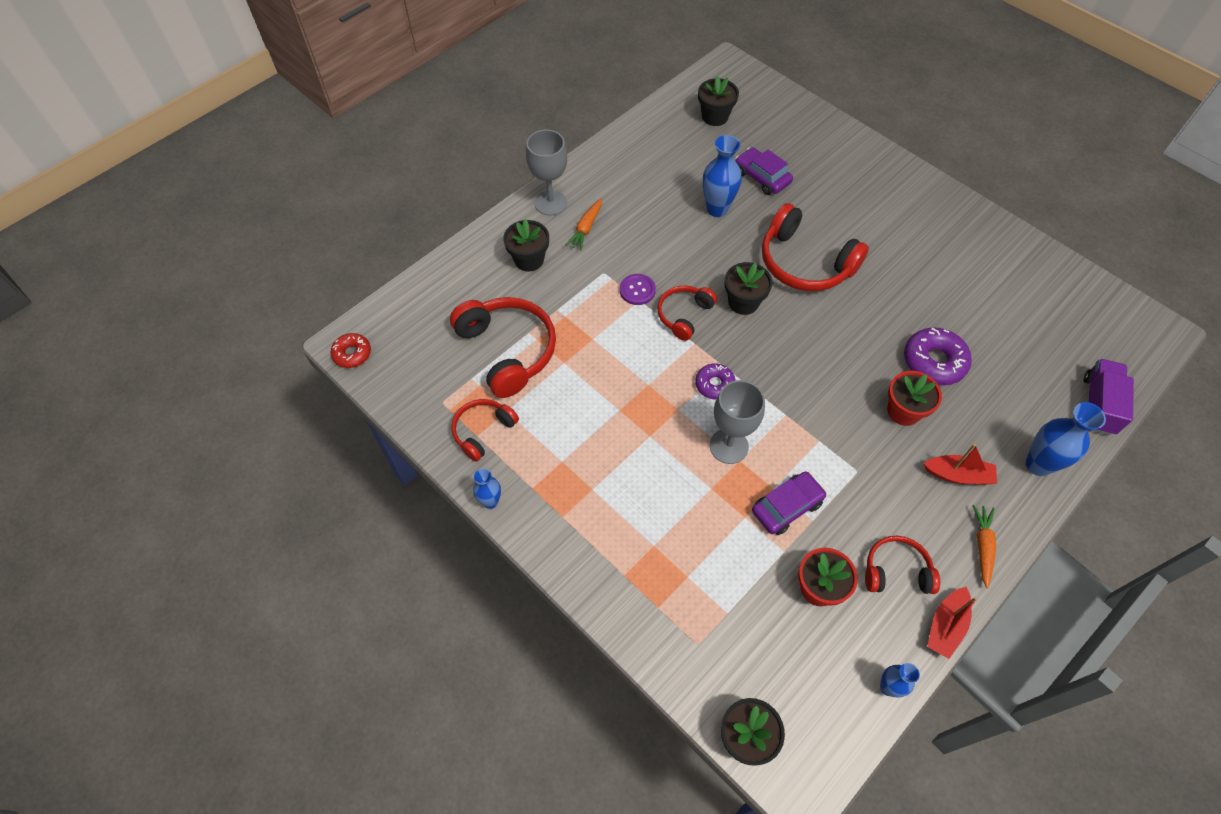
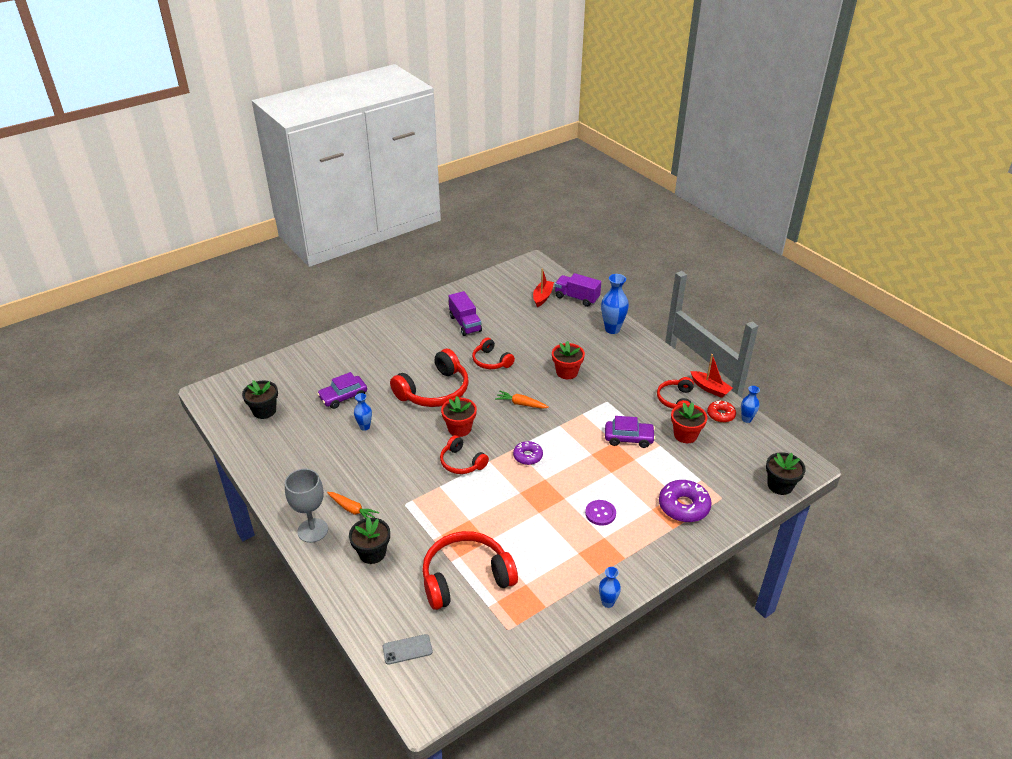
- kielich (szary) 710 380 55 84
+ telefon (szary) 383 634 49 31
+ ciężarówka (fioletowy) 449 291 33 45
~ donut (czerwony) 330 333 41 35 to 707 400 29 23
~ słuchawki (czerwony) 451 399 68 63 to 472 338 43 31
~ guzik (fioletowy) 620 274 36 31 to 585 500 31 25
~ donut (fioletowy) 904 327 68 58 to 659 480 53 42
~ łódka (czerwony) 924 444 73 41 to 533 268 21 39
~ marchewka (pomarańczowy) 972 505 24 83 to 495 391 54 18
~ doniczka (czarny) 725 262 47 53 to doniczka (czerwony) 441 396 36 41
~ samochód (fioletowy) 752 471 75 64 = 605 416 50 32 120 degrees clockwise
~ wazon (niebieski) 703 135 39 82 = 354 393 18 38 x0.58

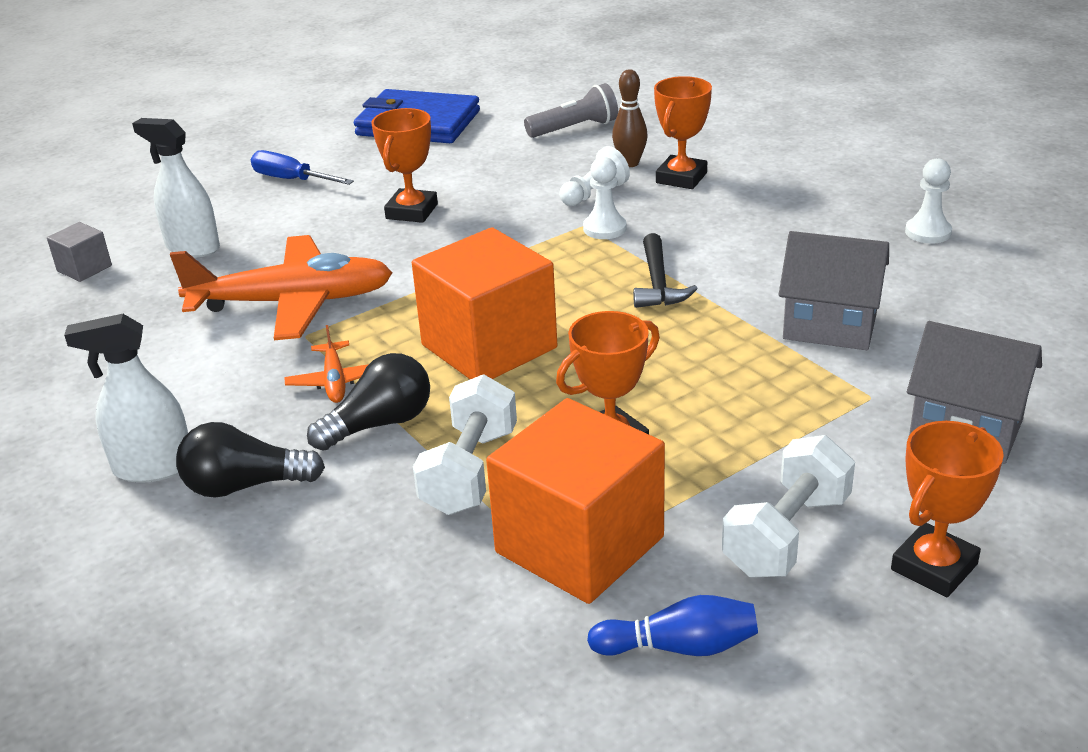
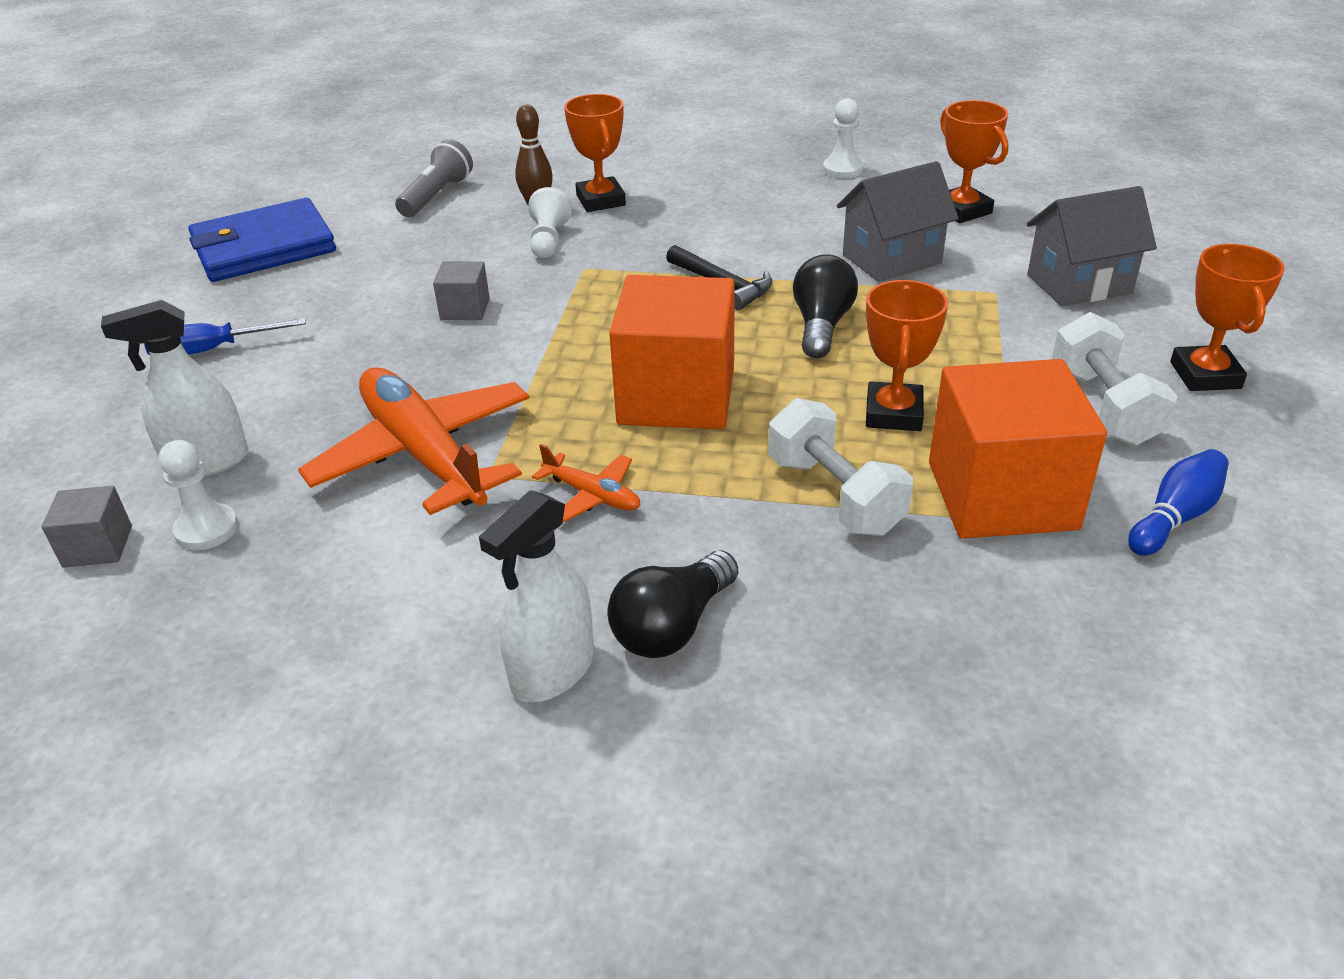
+ sześcian (szary) 433 261 57 59
~ żarówka (czarny) 307 353 123 98 to 793 254 65 104
~ puchar (pomarańczowy) 371 108 67 115 to 940 100 69 123
~ pionek (biały) 583 157 44 82 to 159 440 79 110
~ samolot (pomarańczowy) 170 235 223 105 = 298 367 232 148 75 degrees counterclockwise

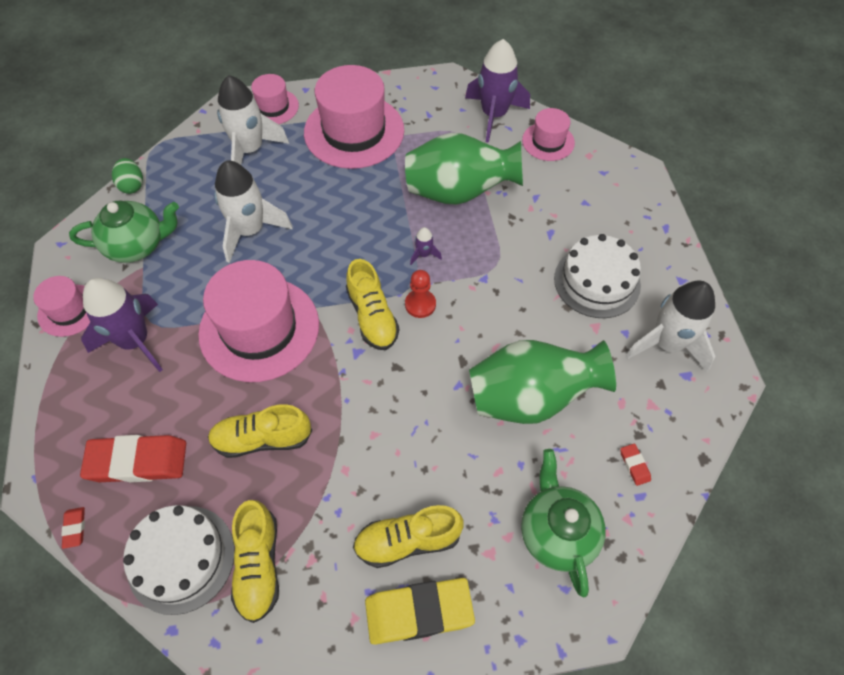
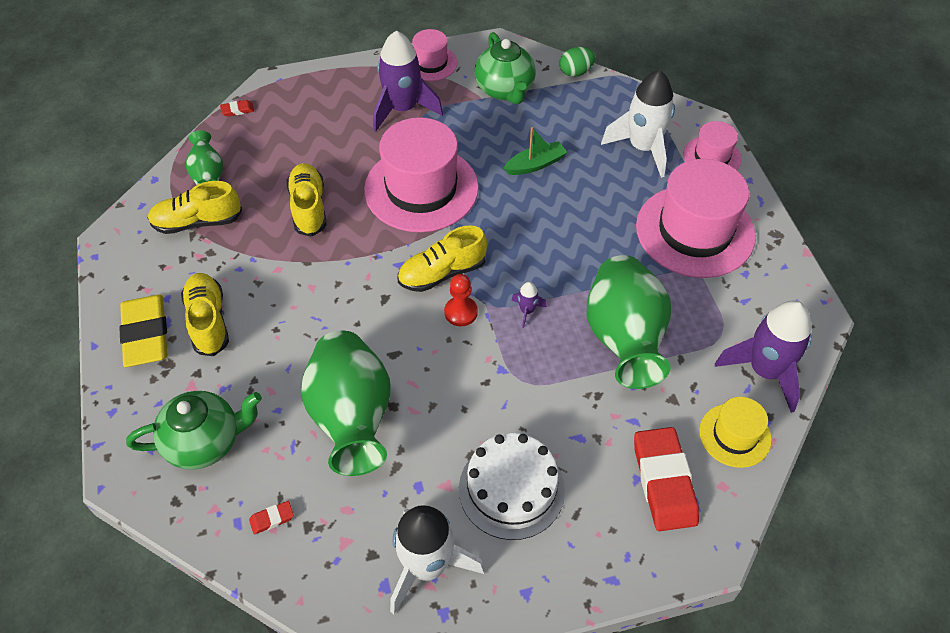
~ gumka do mazania (czerwony) 80 435 106 47 to 634 427 65 104
~ tort (biały) 123 505 112 110 to wazon (zielony) 186 130 37 55
~ rakieta (biały) 214 160 79 103 to łódka (zielony) 503 127 64 48
~ kapelusz (różowy) 522 108 53 53 to kapelusz (żółty) 699 397 73 71

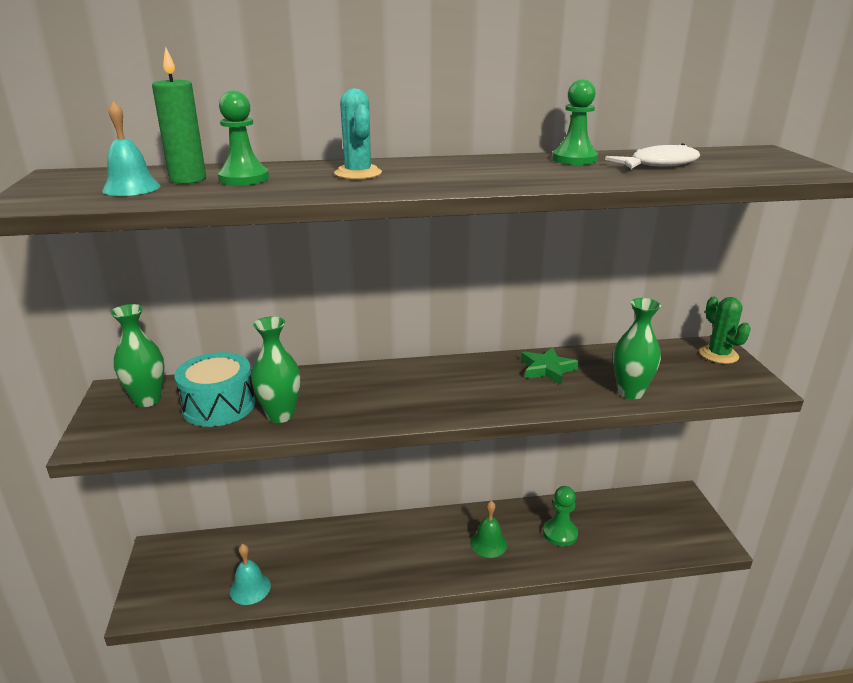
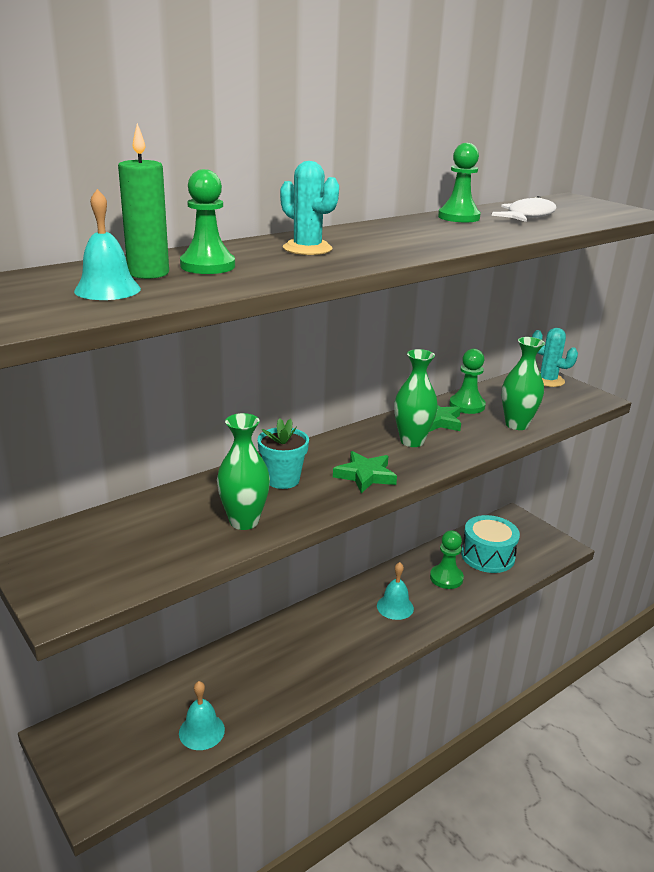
+ doniczka (turkusowy) 257 418 52 71
+ gwiazda (zielony) 333 451 64 42
+ pionek (zielony) 449 349 37 65
~ wazon (zielony) 110 304 54 103 to 394 349 44 98
~ bęben (turkusowy) 175 352 80 75 to 461 515 59 58
~ dzwonek (zielony) 470 501 37 57 to dzwonek (turkusowy) 377 562 37 58
~ kaktus (zielony) 700 297 51 67 to kaktus (turkusowy) 532 328 46 59

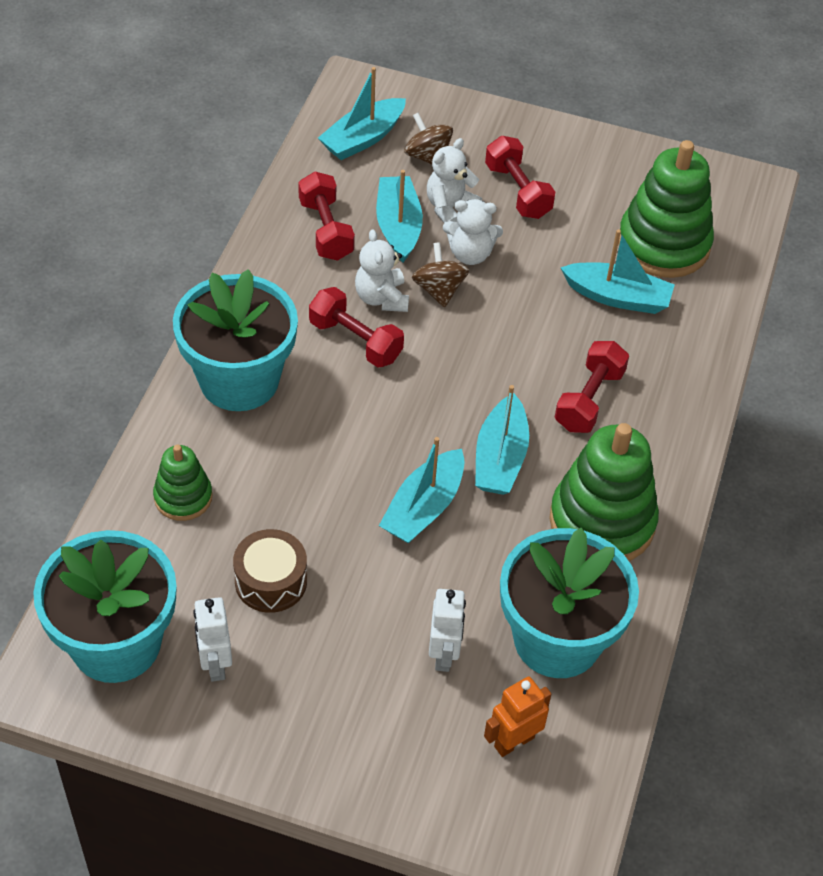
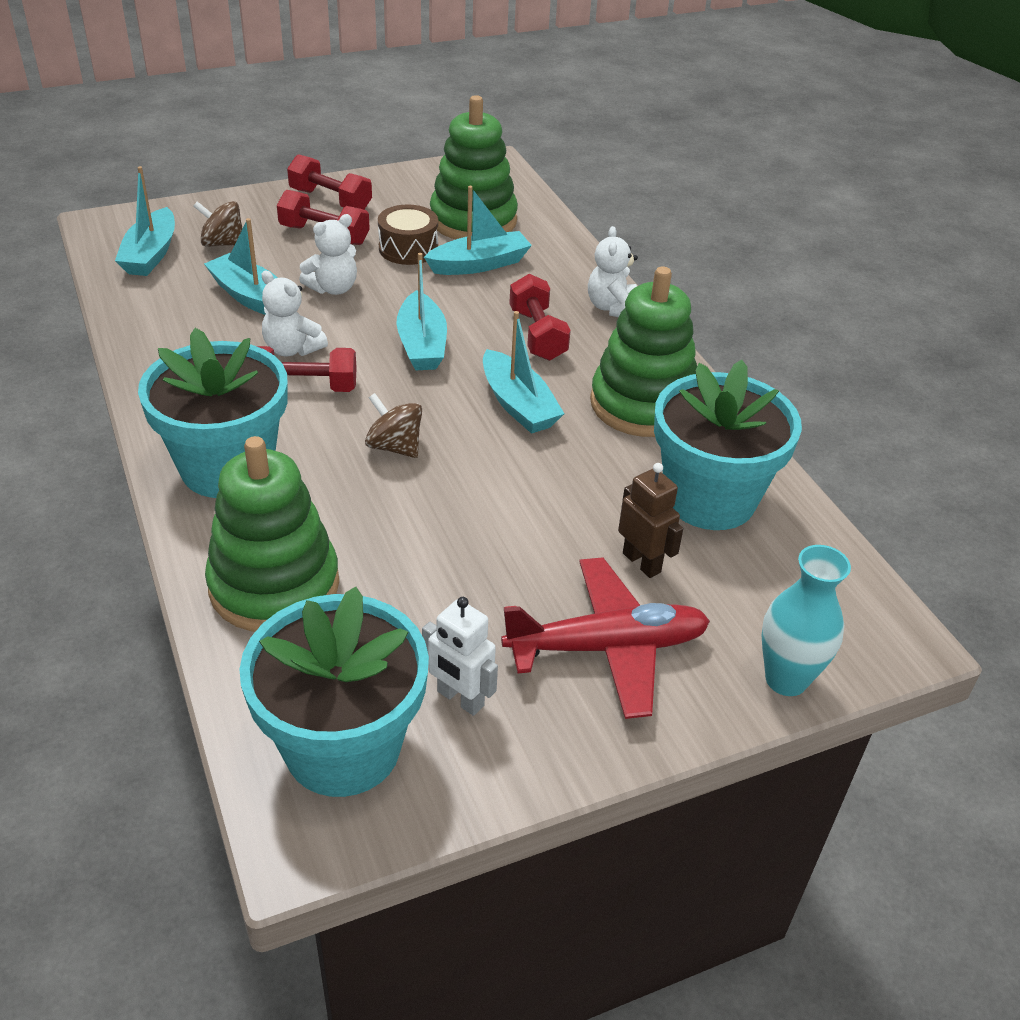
- robot (pomarańczowy) 484 677 67 80
+ samolot (czerwony) 501 557 209 162
+ wazon (turkusowy) 762 545 89 151
~ bęben (brązowy) 233 529 74 84 to 378 204 60 61
~ hantel (czerwony) 298 172 57 89 to 287 154 85 56
~ łódka (turkusowy) 379 437 86 107 to 396 253 51 117
~ bączek (brązowy) 412 242 57 66 to 365 393 57 65
~ miś (biały) 427 138 55 85 to 588 226 50 91
~ robot (biały) 429 589 37 83 to robot (brązowy) 618 463 65 115
~ zabawka nakładanka (zielony) 153 445 59 76 = 205 436 134 196 x1.84

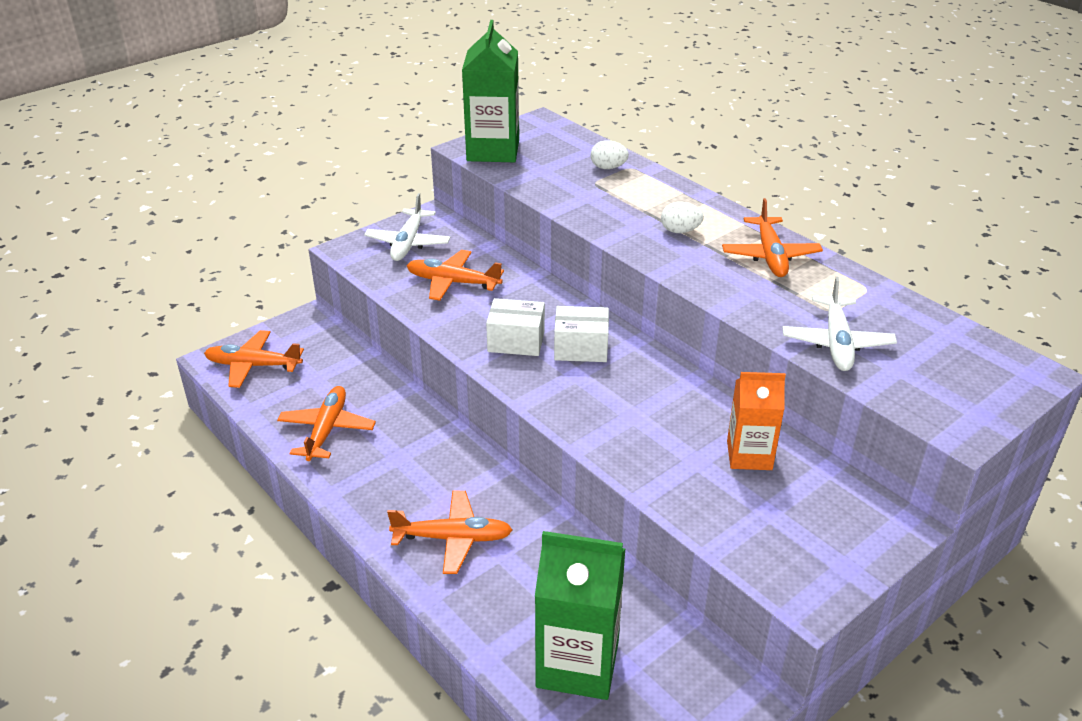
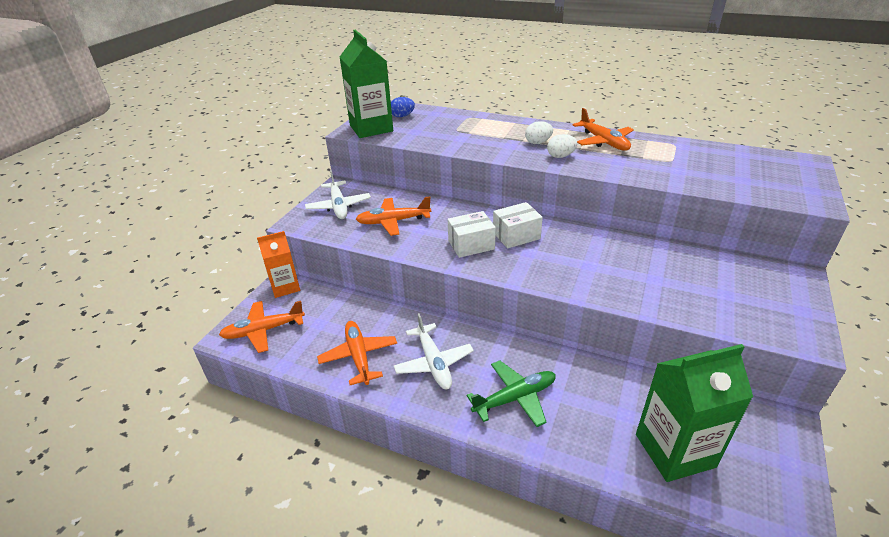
+ jajko (niebieski) 391 97 24 20
~ jajko (biały) 591 140 38 29 to 547 134 30 24
~ karton mleka (pomarańczowy) 727 372 59 98 to 257 231 43 67
~ samolot (biały) 782 277 115 94 to 393 313 81 76
~ samolot (pomarańczowy) 387 491 125 83 to samolot (zielony) 467 361 89 66

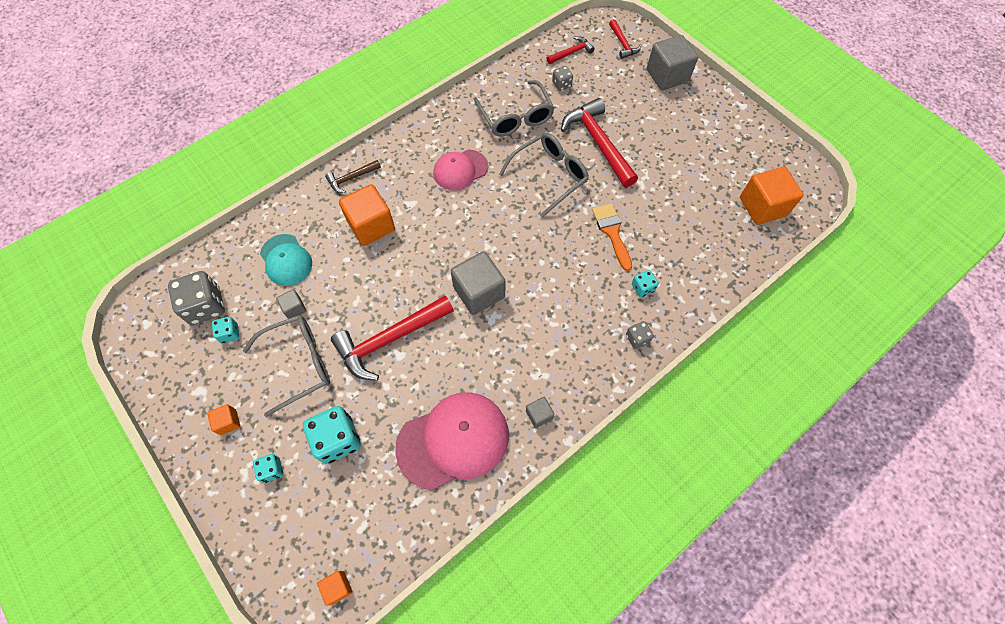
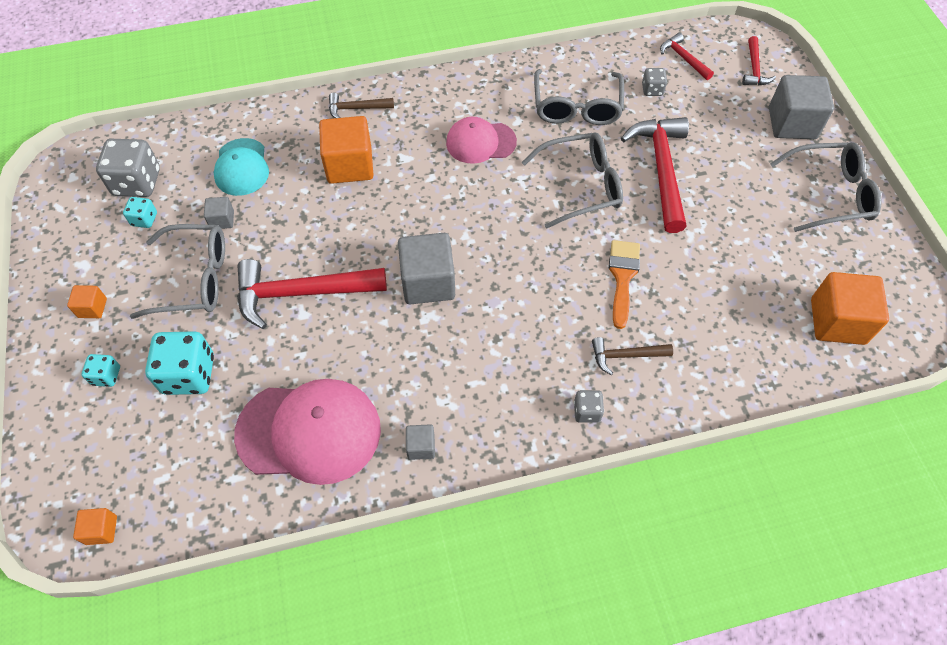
+ okulary (szary) 770 142 112 90
~ kostka do gry (turkusowy) 632 270 26 27 to młotek (brązowy) 592 337 81 38
~ młotek (czerwony) 547 36 48 28 = 660 33 54 47 120 degrees counterclockwise

